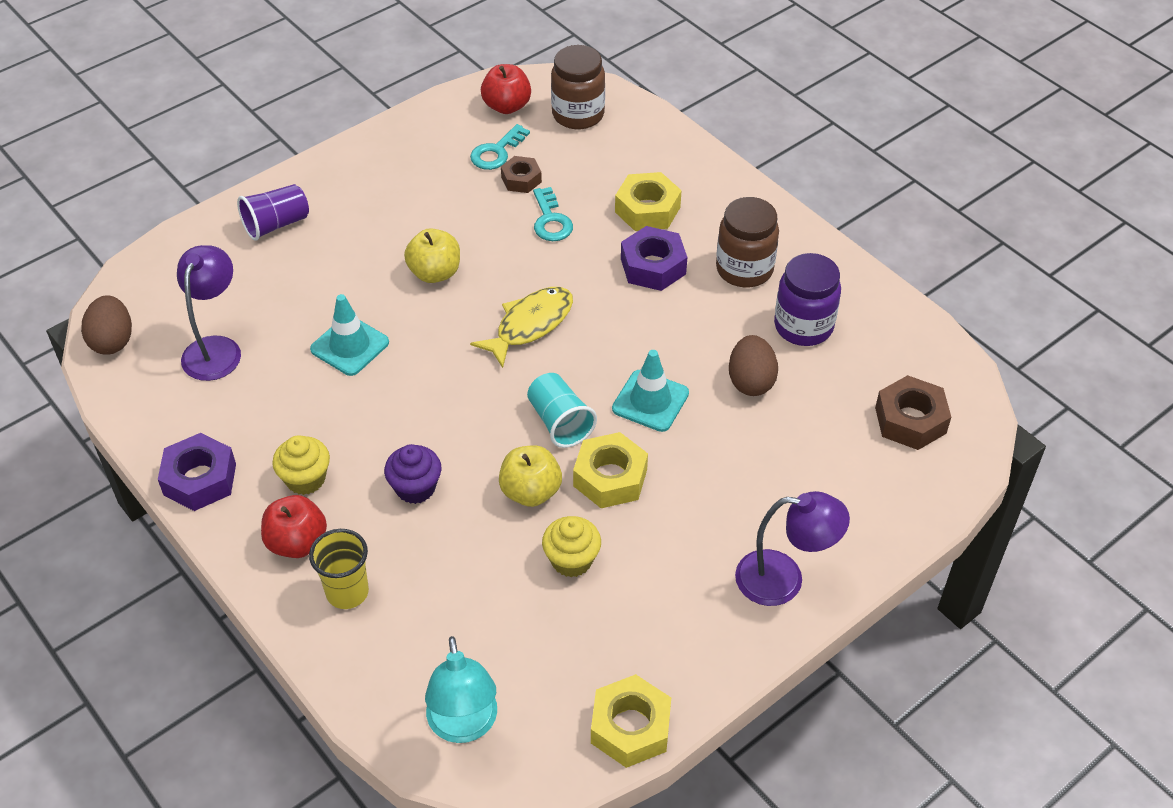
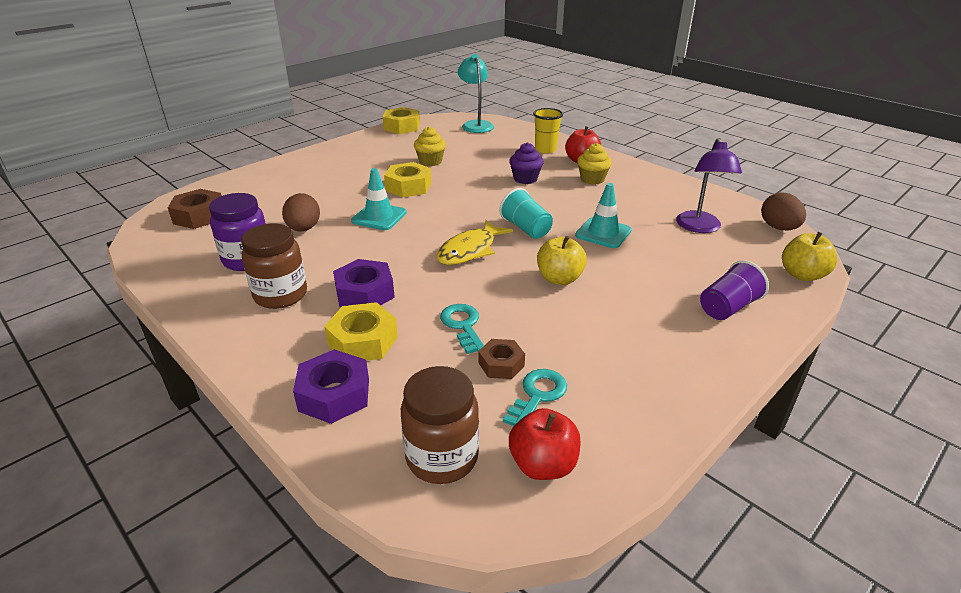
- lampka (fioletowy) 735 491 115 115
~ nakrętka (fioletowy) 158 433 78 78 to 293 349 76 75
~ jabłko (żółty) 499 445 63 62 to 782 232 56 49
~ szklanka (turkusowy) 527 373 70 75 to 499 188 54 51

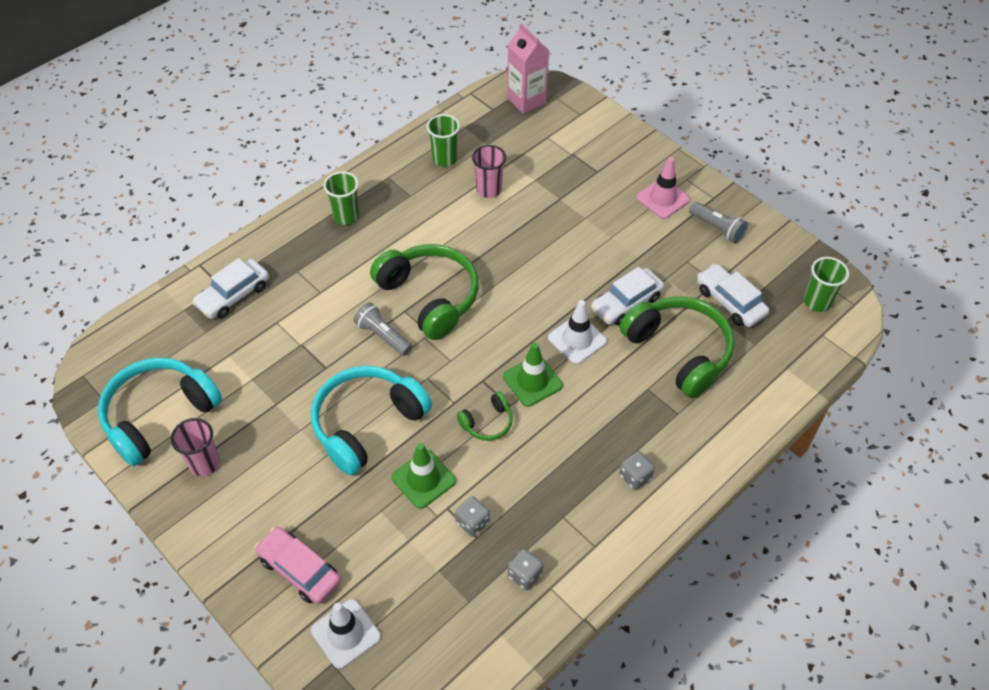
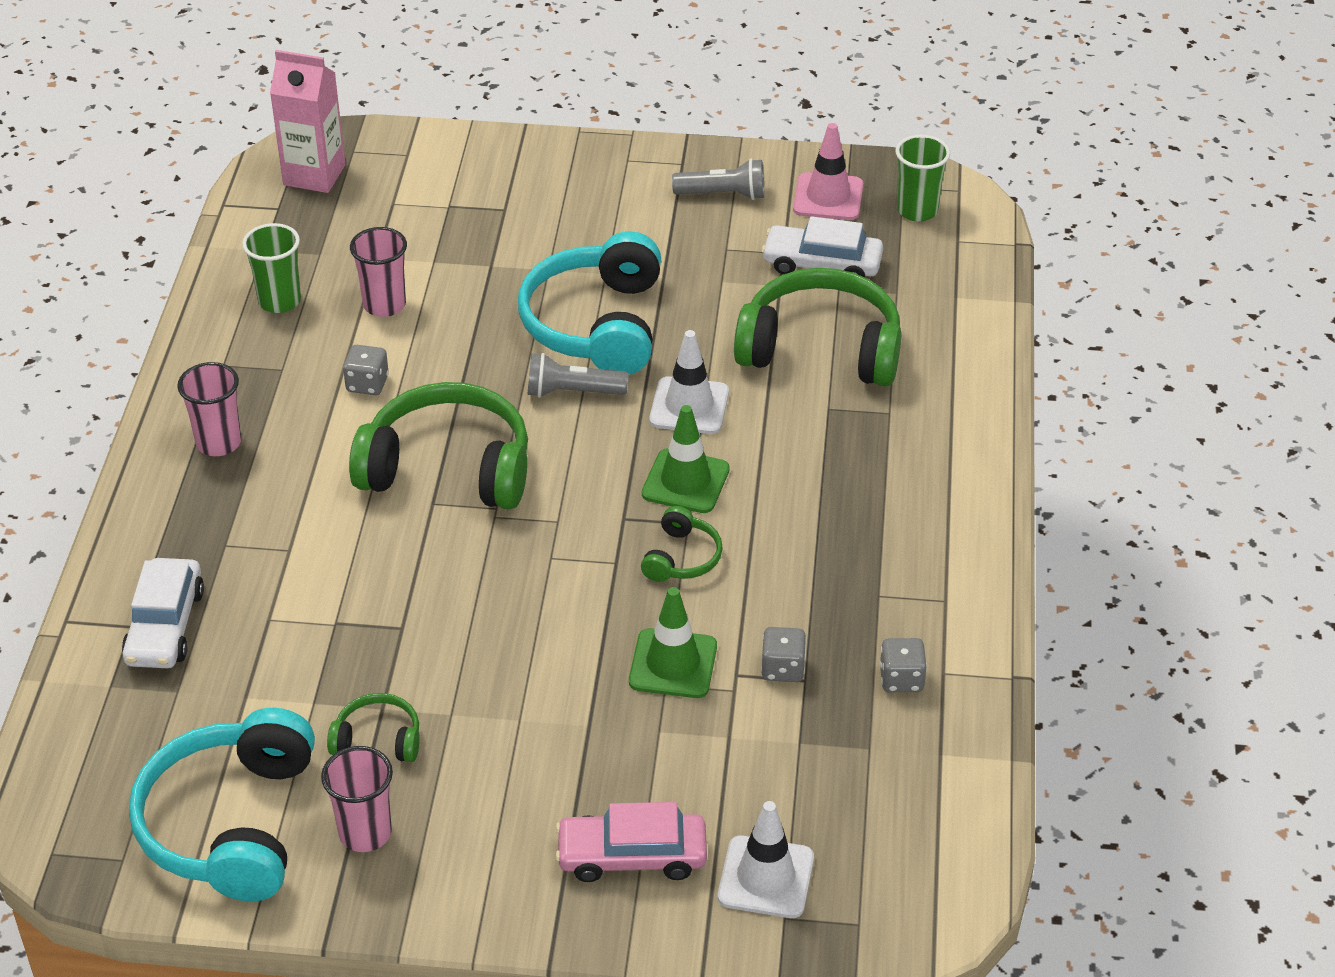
- samochód (biały) 591 267 73 58
+ słuchawki (zielony) 327 693 93 69
~ słuchawki (turkusowy) 311 366 121 109 to 518 231 143 144
~ latarka (szary) 354 302 58 54 to 527 353 102 45
~ kostka do gry (szary) 619 451 36 39 to 343 345 46 50
~ pachołek (różowy) 636 157 54 62 to 793 123 70 97
~ szklanka (zielony) 323 171 36 54 to szklanka (różowy) 177 362 64 94

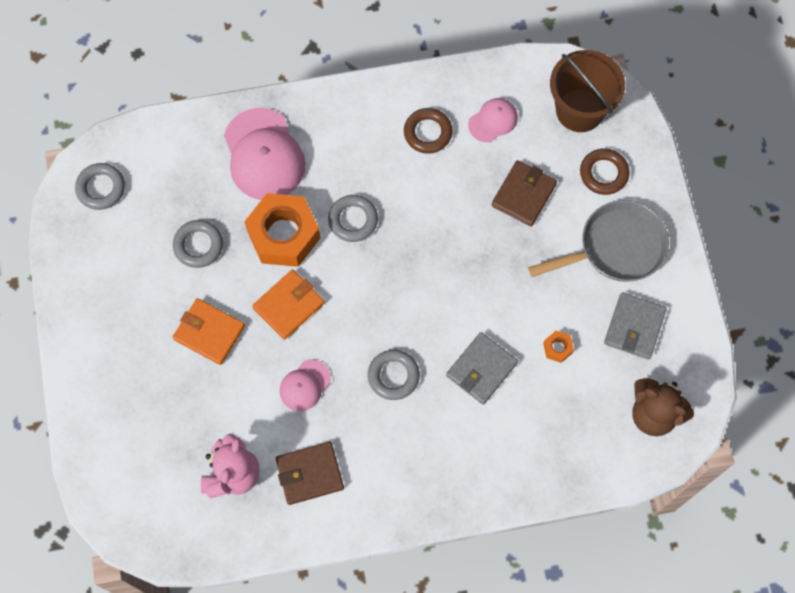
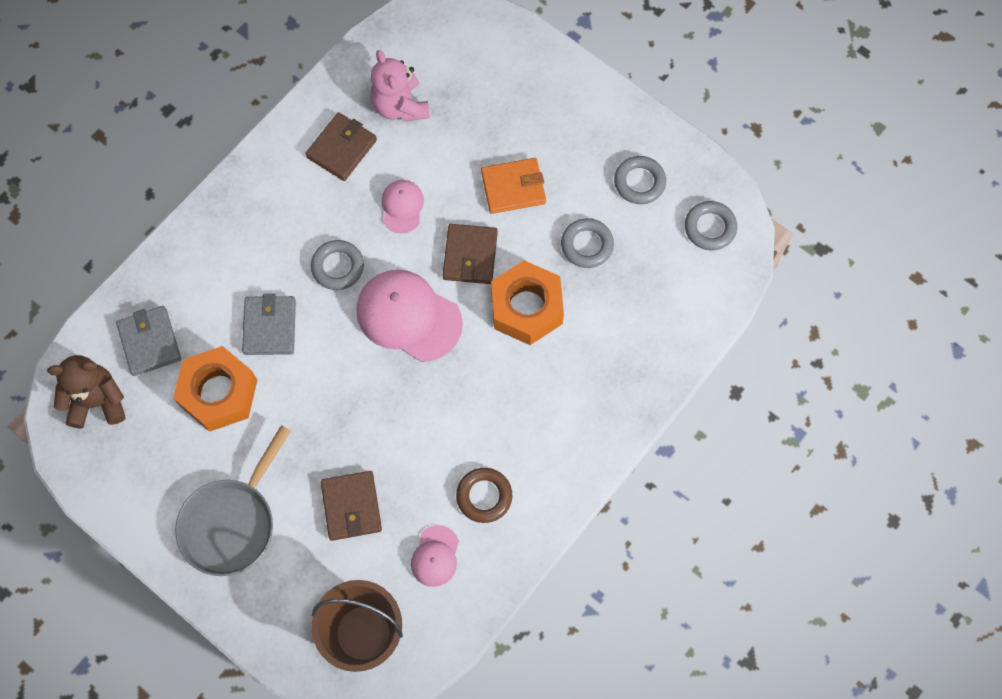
- pierścień (brązowy) 580 148 50 47
~ czapka (różowy) 224 108 81 92 to 357 270 106 92
~ pierścień (szary) 328 195 50 47 to 614 156 52 48
~ portfel (szary) 604 292 63 68 to 116 306 65 70
~ portfel (pomarańczowy) 252 269 73 71 to portfel (brązowy) 442 224 56 60
~ nakrętka (pomarańczowy) 543 331 31 32 = 173 346 84 86 x2.47

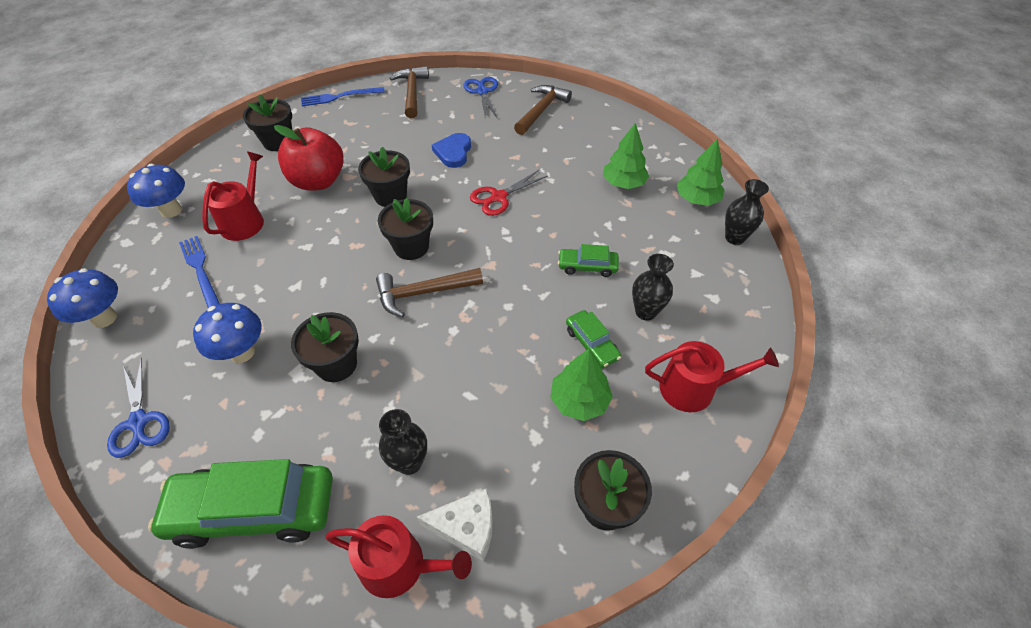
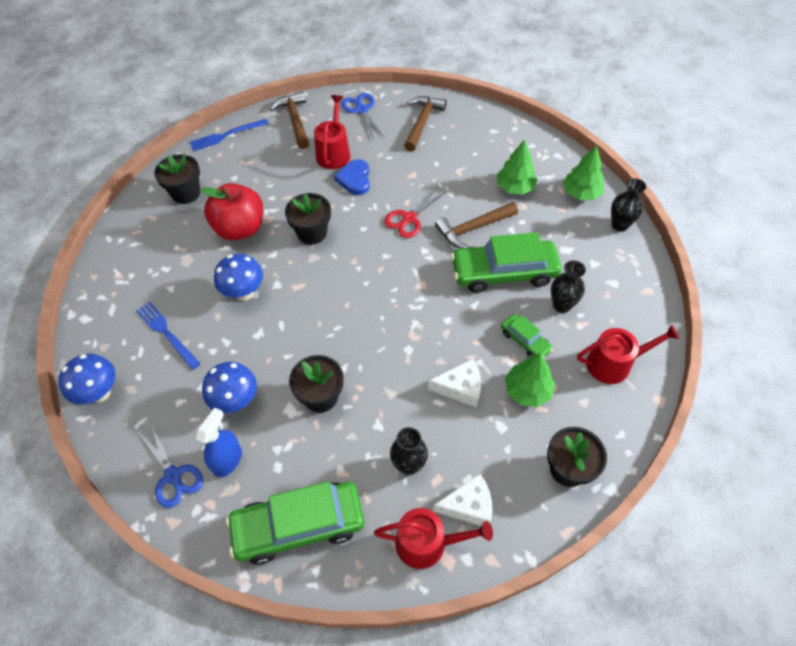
- doniczka (czarny) 378 198 55 62
+ spryskiwacz (niebieski) 196 407 46 70
+ ser (biały) 428 359 53 49
~ grzyb (niebieski) 127 164 58 54 to 214 254 49 47
~ konewka (czerwony) 202 152 62 89 to 314 95 36 74
~ młotek (brązowy) 376 268 107 49 to 435 202 83 47
~ samochód (zielony) 558 244 61 33 = 451 232 111 61 x2.03

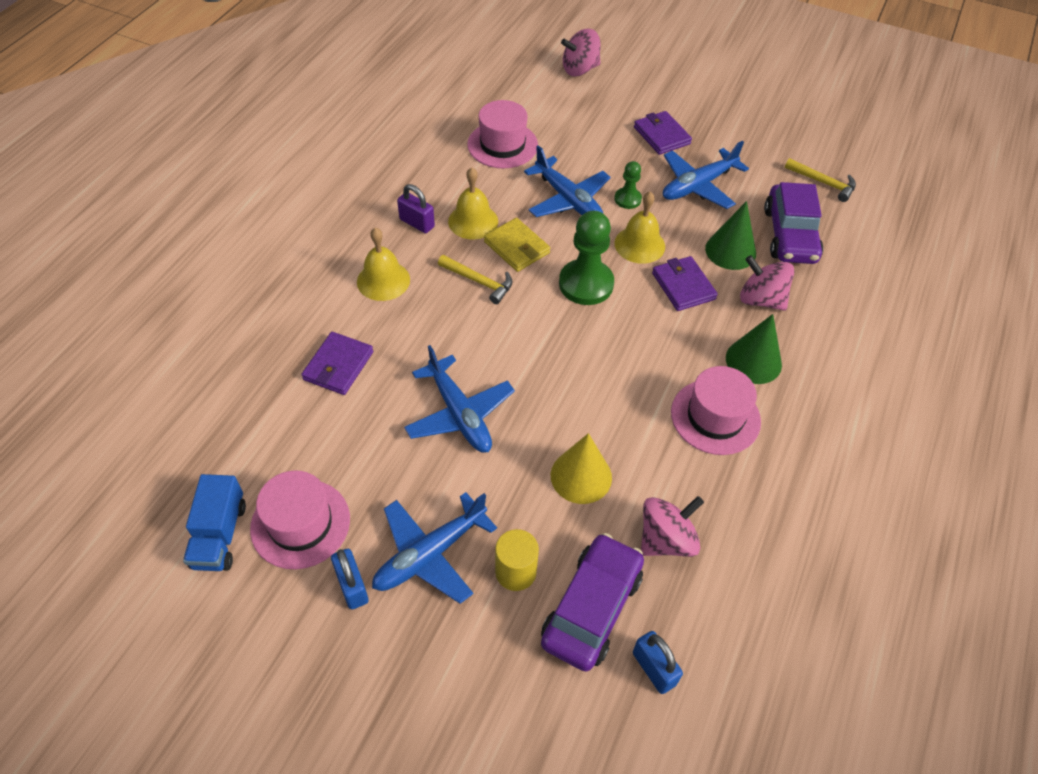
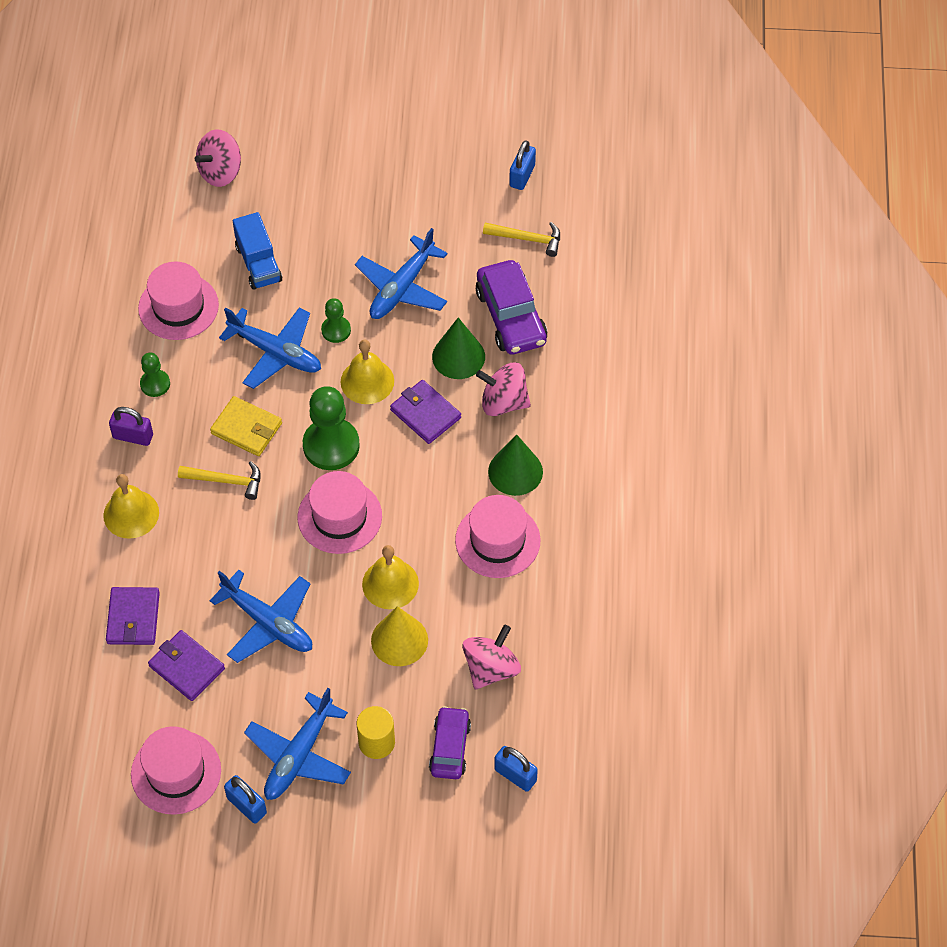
+ pionek (zielony) 140 353 30 44
+ kapelusz (różowy) 297 471 85 83
+ kłódka (niebieski) 509 140 27 50
~ ciężarówka (niebieski) 183 474 63 97 to 233 212 49 78
~ dzwonek (żółty) 448 167 50 73 to 362 545 57 64
~ portfel (fioletowy) 634 111 58 44 to 148 630 77 71
~ samochód (fioletowy) 541 533 103 139 = 429 706 42 73 x0.64

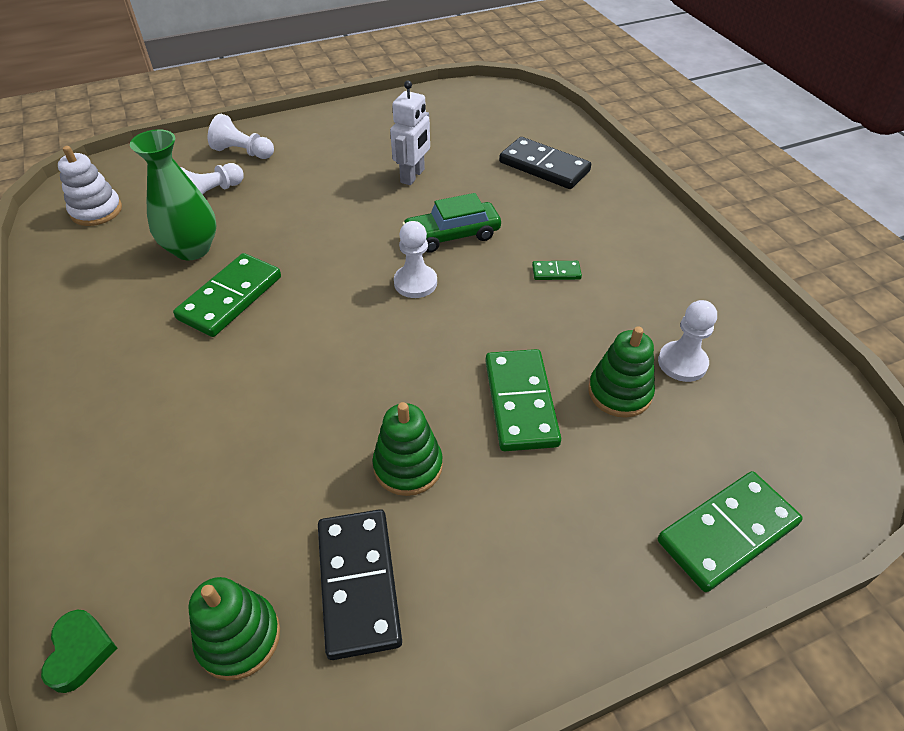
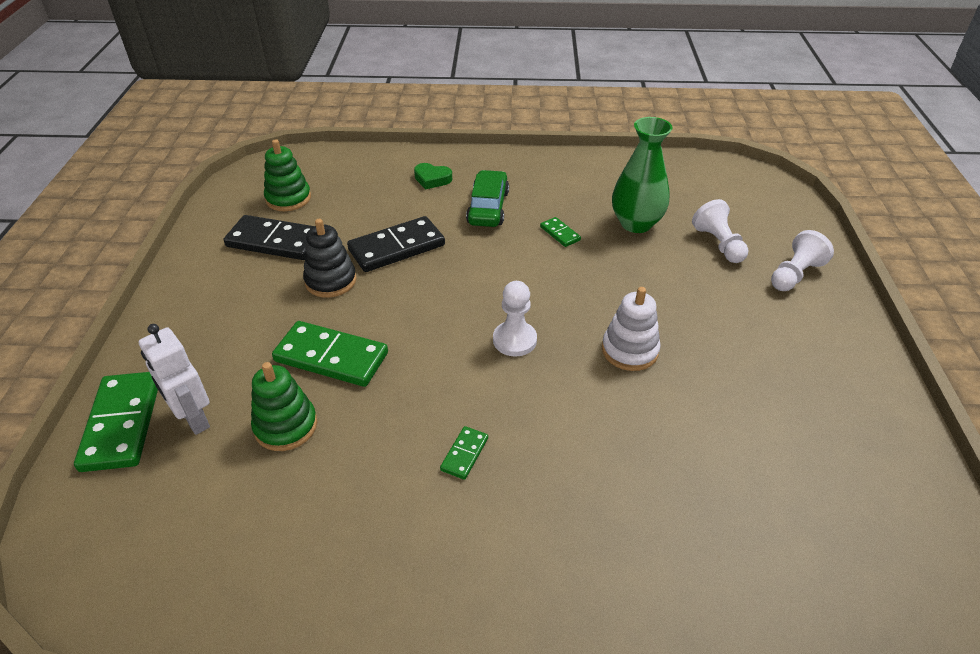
- pionek (biały) 658 300 59 82
~ serce (zielony) 41 610 76 83 to 414 163 38 27
~ zabawka nakładanka (biały) 58 146 64 80 to 602 287 59 84
~ robot (biały) 390 81 40 104 to 139 324 71 111
~ samochód (zielony) 402 193 99 60 to 466 170 43 57
~ kostka domina (czarny) 499 137 92 52 to 347 216 98 56
~ zabawka nakładanka (zielony) 372 402 71 94 to zabawka nakładanka (czarny) 303 219 54 79
~ kostka domina (zielony) 173 253 108 84 = 540 217 41 30 x0.48

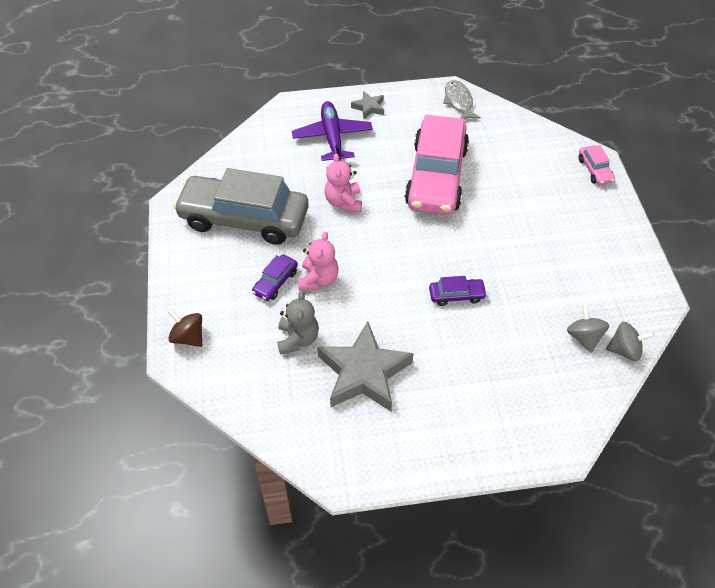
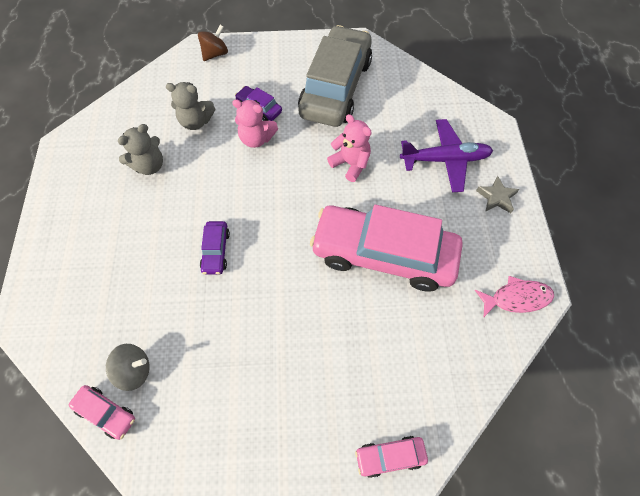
~ gwiazda (szary) 317 321 97 90 to miś (szary) 118 124 45 51
~ bączek (szary) 606 322 48 39 to samochód (różowy) 69 385 66 55
~ ryba (szary) 443 80 38 40 to ryba (różowy) 475 276 79 41
~ miś (różowy) 325 153 37 59 = 327 114 45 68 45 degrees clockwise

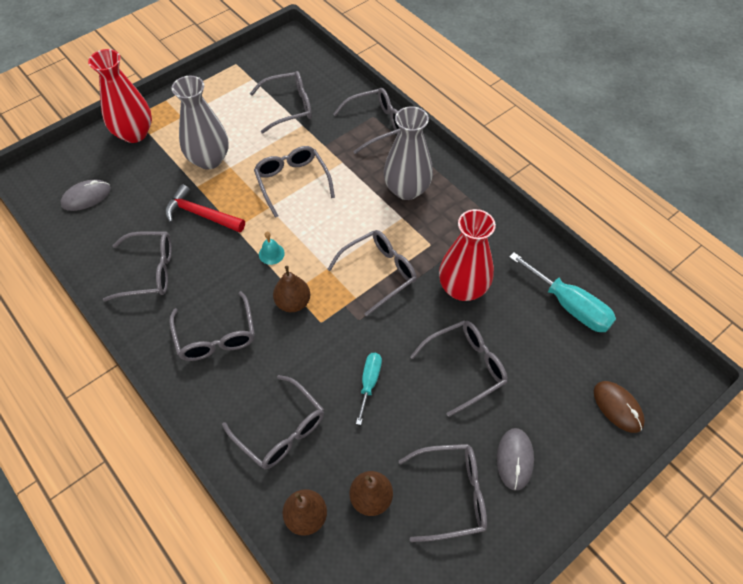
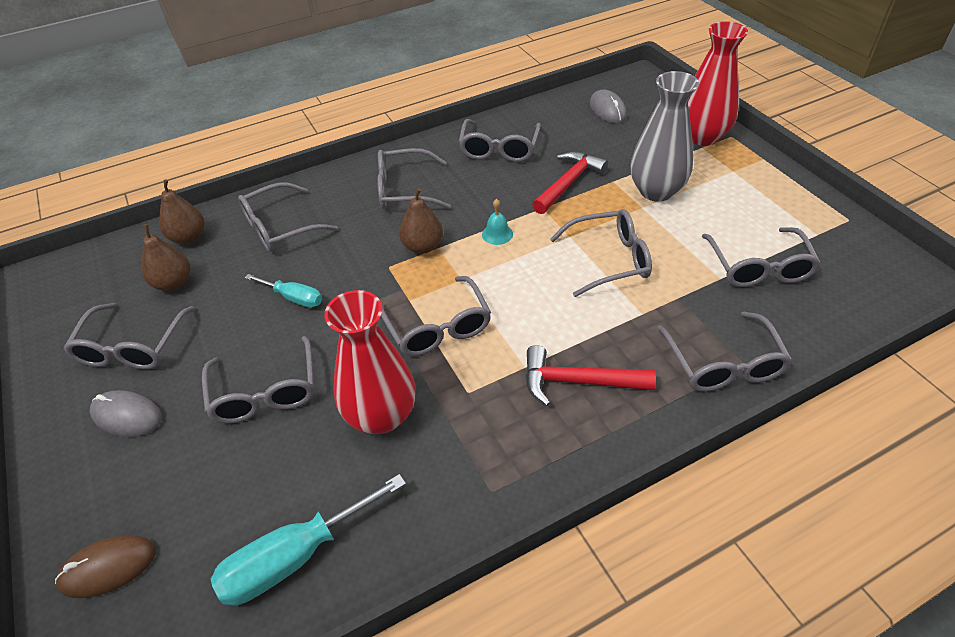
~ wazon (szary) 384 106 49 94 to młotek (czerwony) 526 345 130 61

